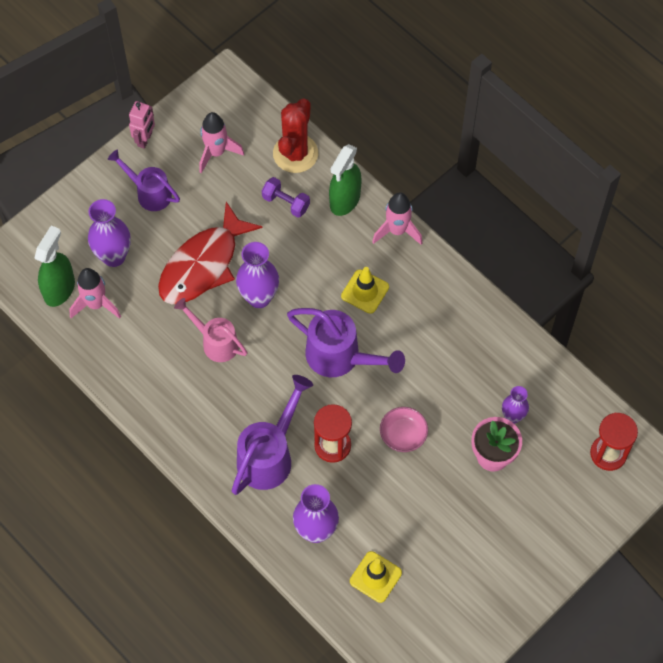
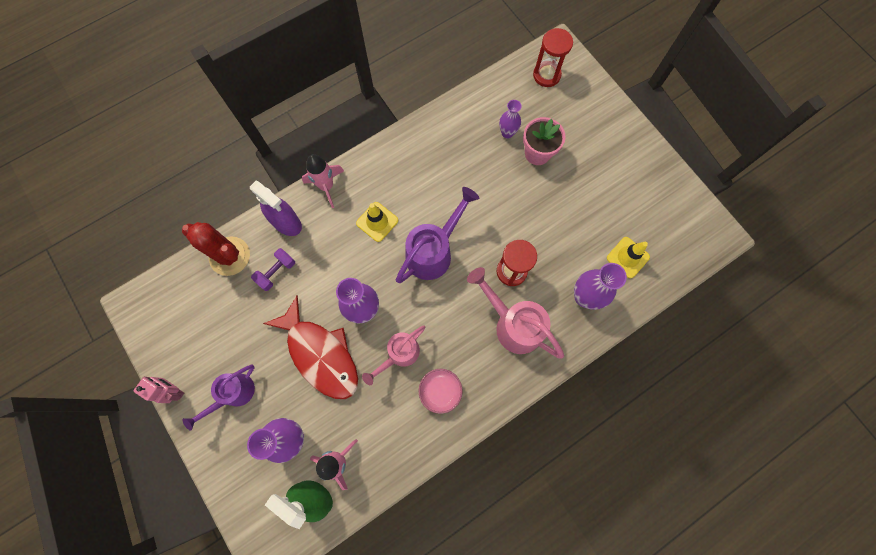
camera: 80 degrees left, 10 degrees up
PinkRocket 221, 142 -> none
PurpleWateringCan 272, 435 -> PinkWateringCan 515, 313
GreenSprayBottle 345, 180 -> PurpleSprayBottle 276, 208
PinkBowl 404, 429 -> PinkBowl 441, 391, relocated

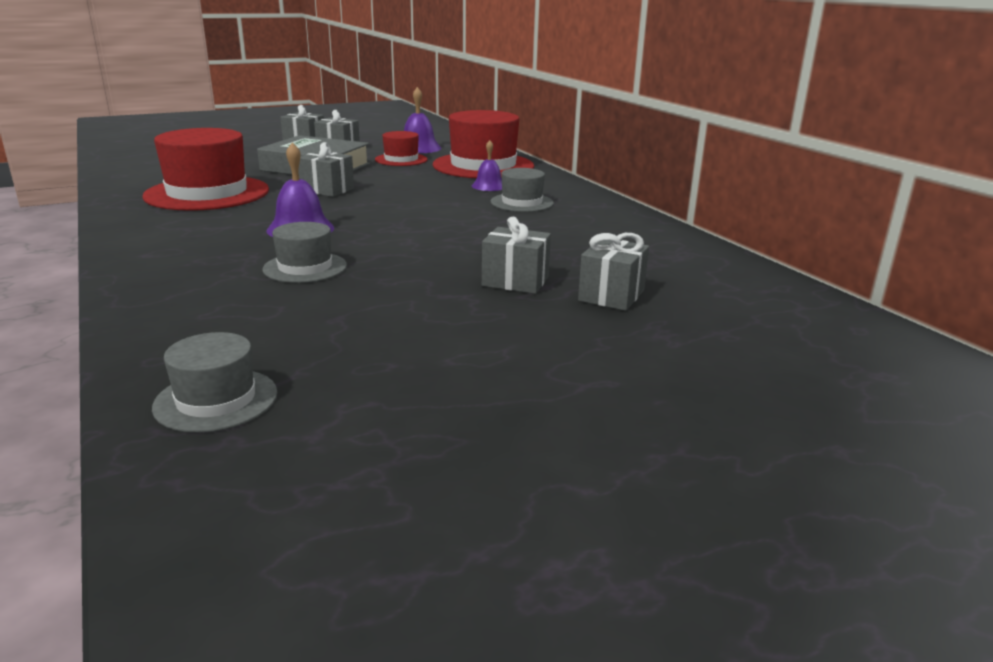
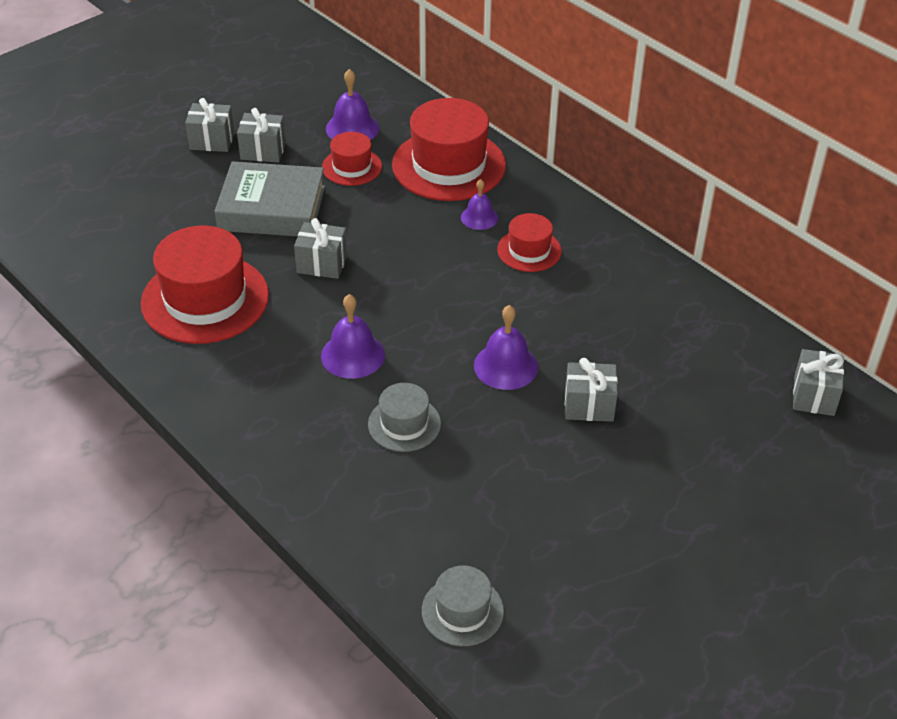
camera: 15 degrees left, 20 degrees up
GreyHat 522, 190 -> RedHat 529, 242
GreyGift 613, 272 -> GreyGift 818, 382, relocated
none -> PurpleBell 506, 347

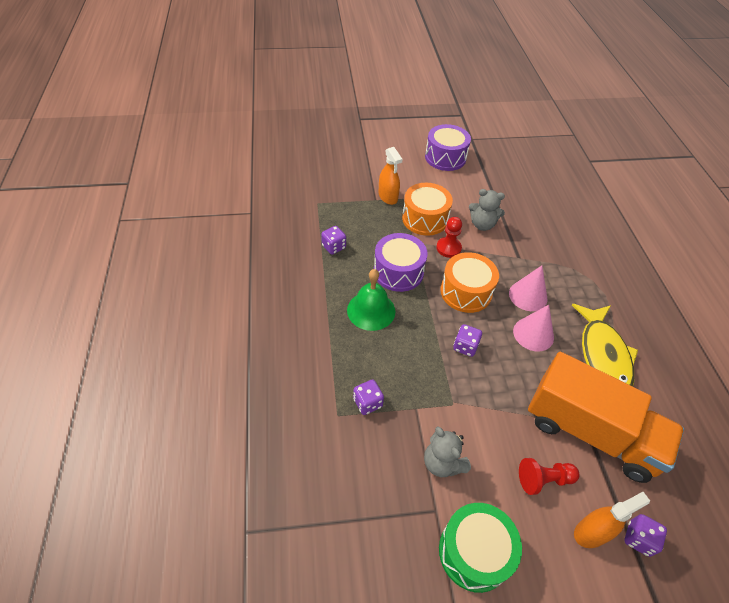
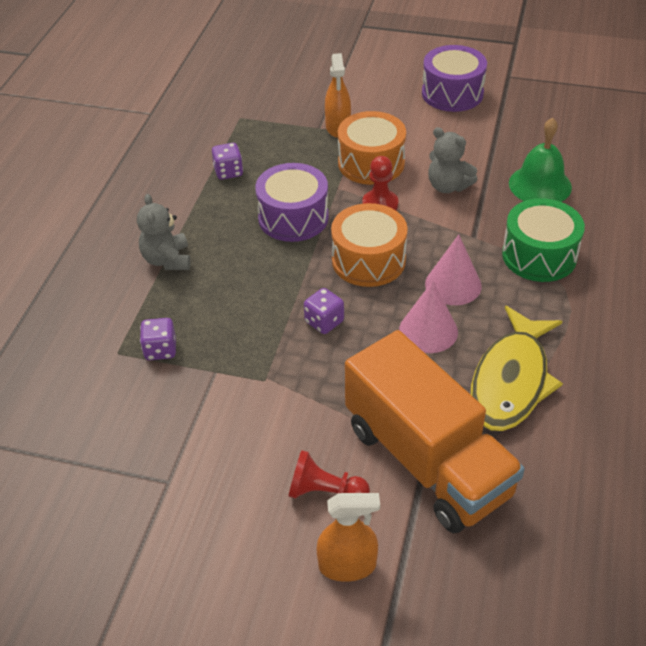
camera: 25 degrees right, 5 degrees down
GreenBell 371, 300 -> GreenBell 540, 160, relocated
GreyTeddyBear 447, 451 -> GreyTeddyBear 164, 232, relocated
GreenDrum 480, 548 -> GreenDrum 543, 240, relocated
PurpleDice 646, 535 -> none

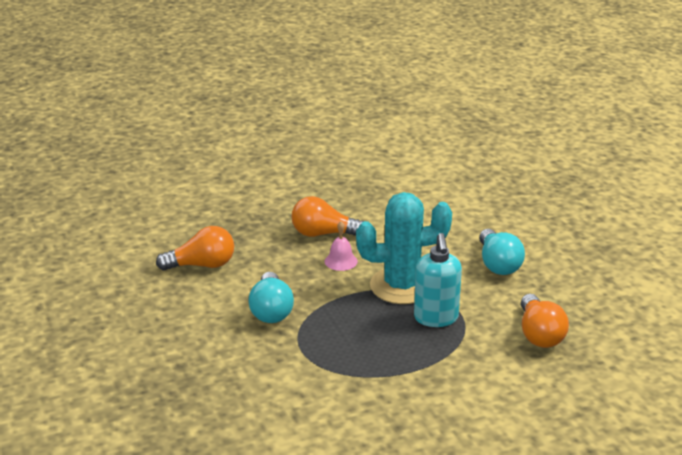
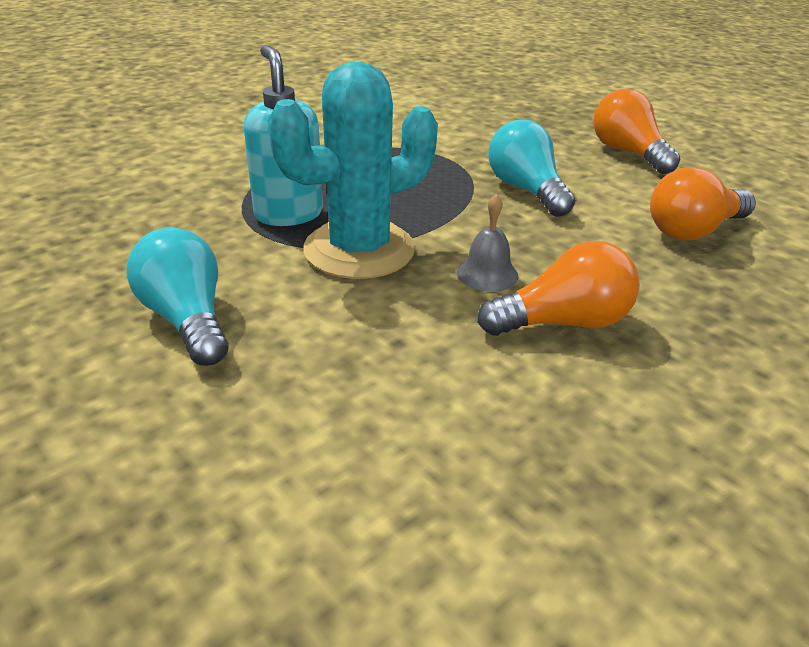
camera: 160 degrees right, 5 degrees up
PinkBell 341, 246 -> GreyBell 487, 243
OrangeLightBulb 545, 321 -> OrangeLightBulb 636, 131, relocated

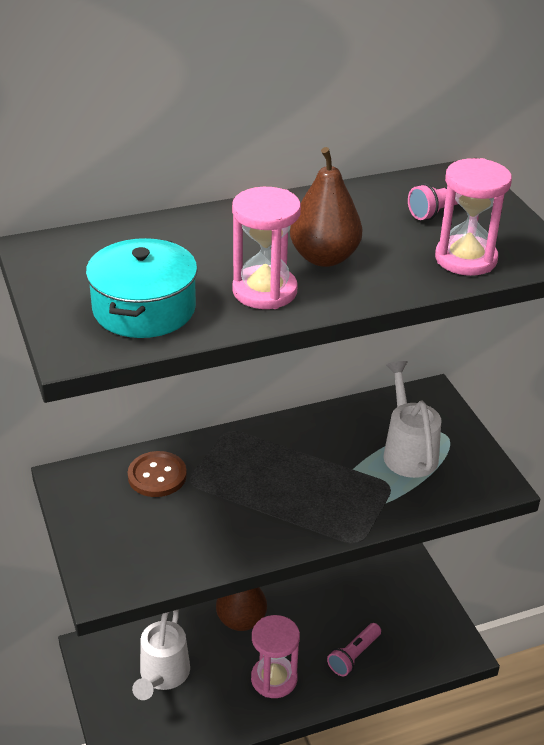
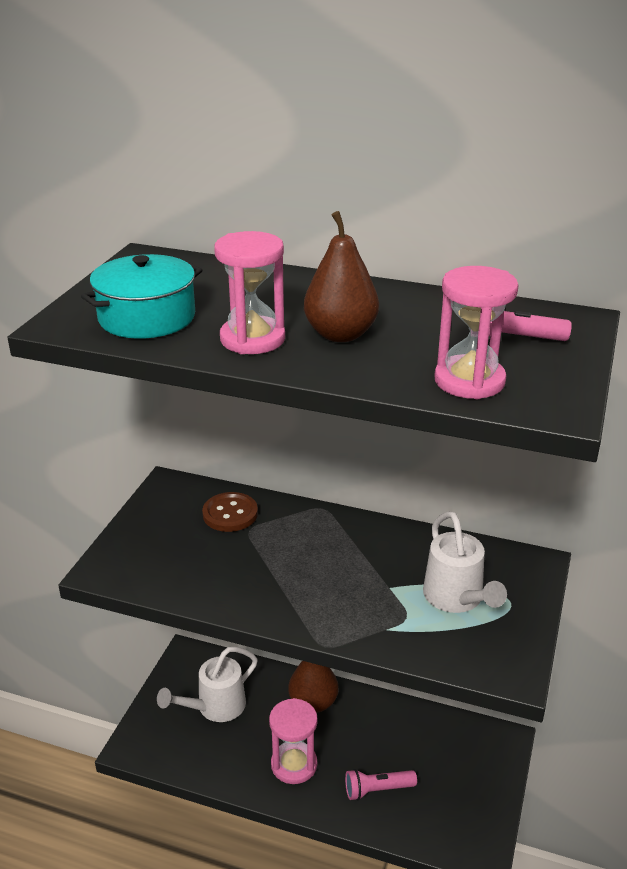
camera: 40 degrees right, 5 degrees down
WhiteWateringCan 412, 419 -> WhiteWateringCan 465, 562, 135 degrees clockwise

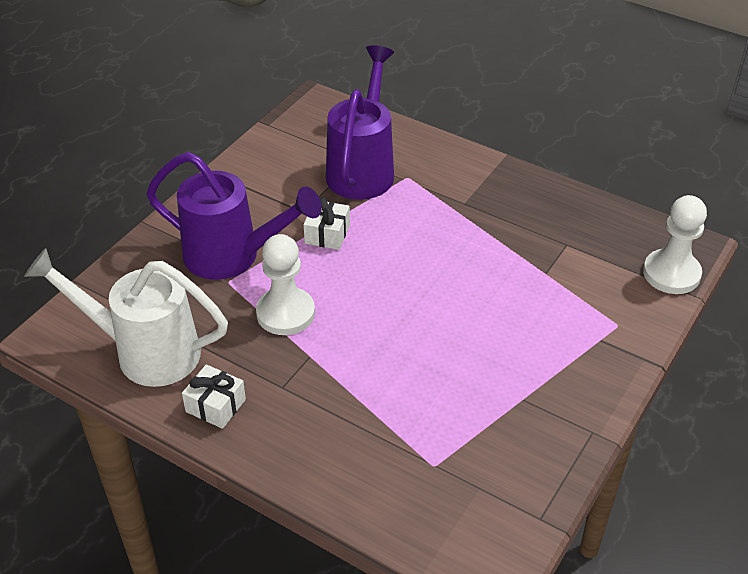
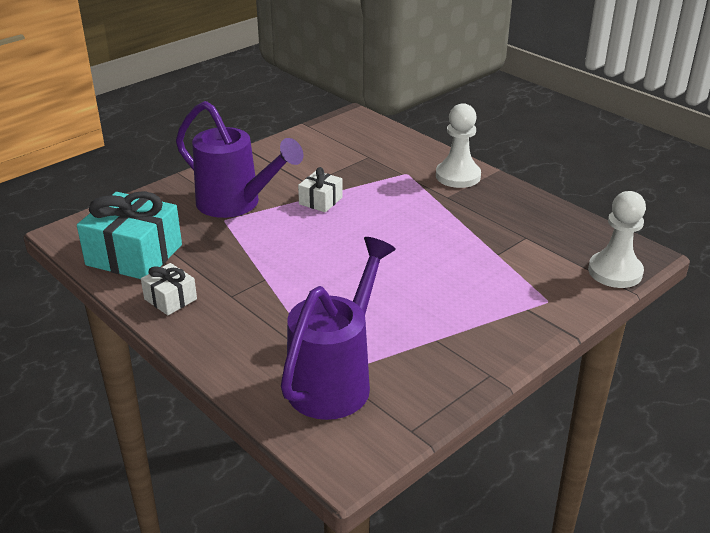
camera: 15 degrees right, 10 degrees down
WhiteWateringCan 126, 317 -> TurquoiseGift 129, 235
WhitePawn 285, 284 -> WhitePawn 458, 145, relocated
PurpleWateringCan 360, 122 -> PurpleWateringCan 338, 328, relocated

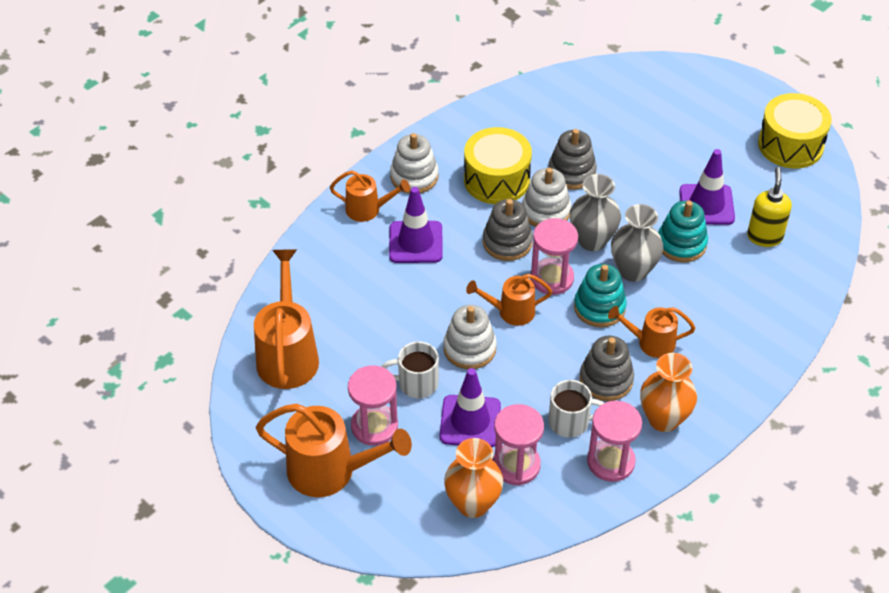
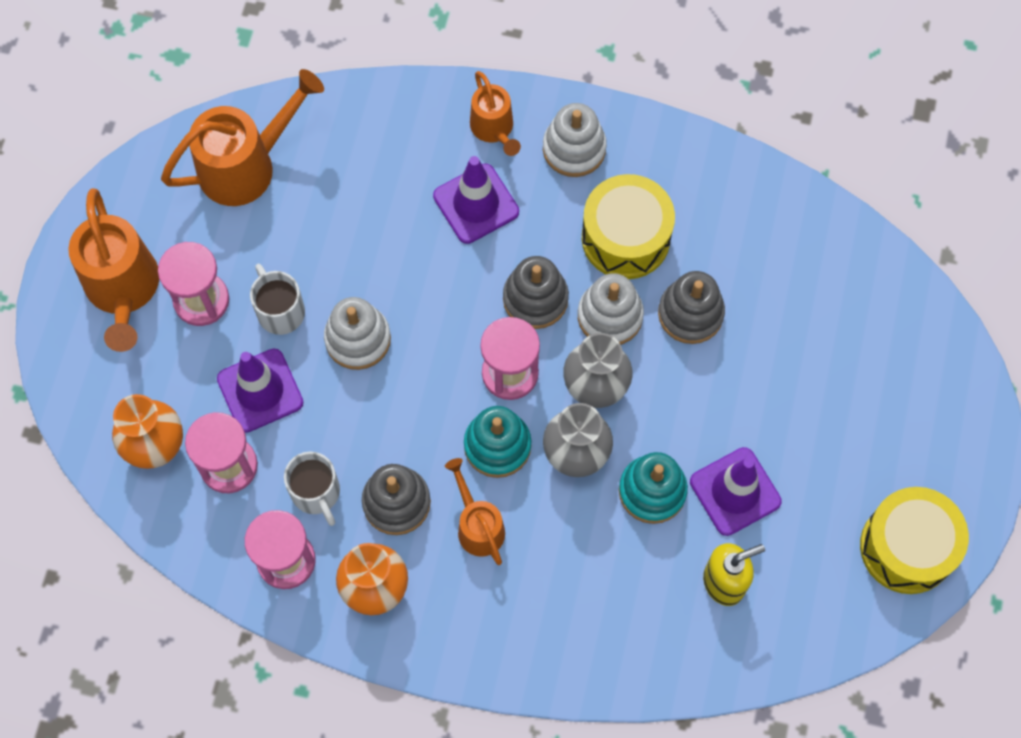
camera: 60 degrees right, 20 degrees up
OrangeWateringCan 509, 300 -> none

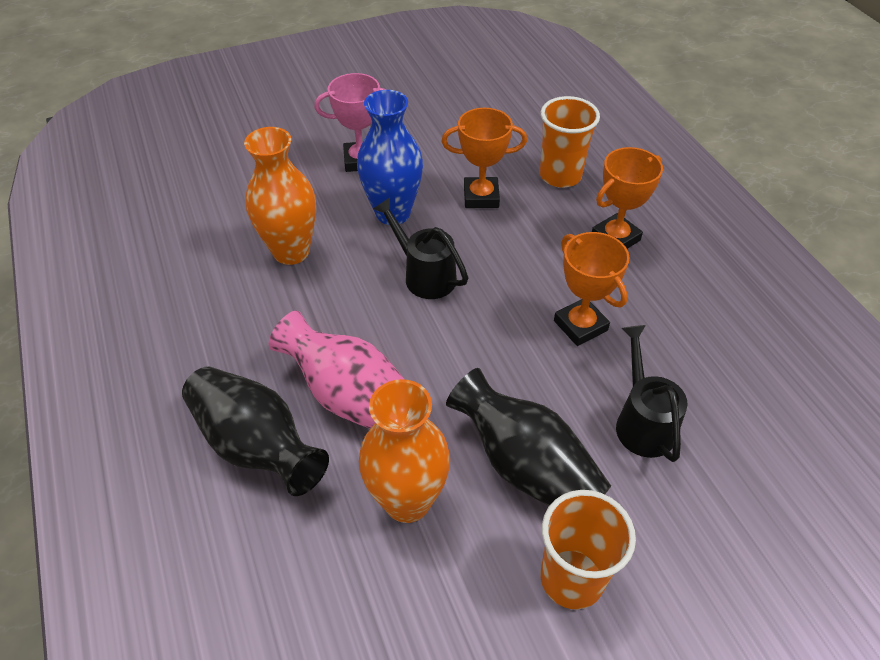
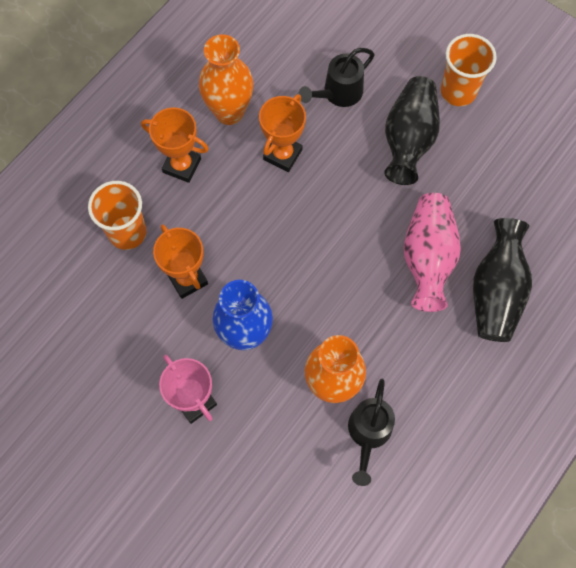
camera: 120 degrees left, 20 degrees up
OrangeVase 404, 451 -> OrangeVase 226, 79, relocated
BlackWateringCan 421, 248 -> BlackWateringCan 371, 432, relocated

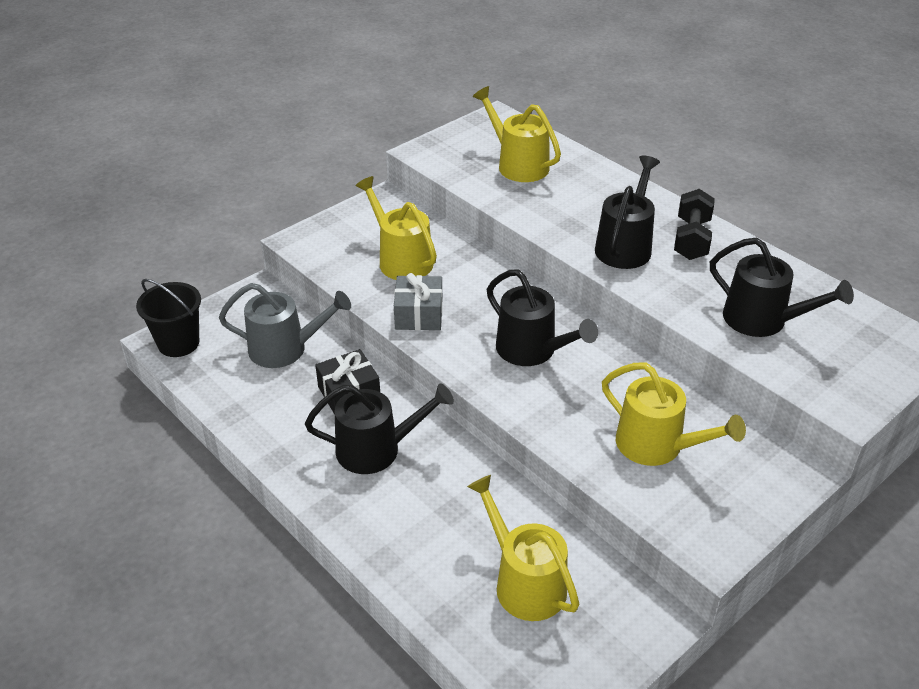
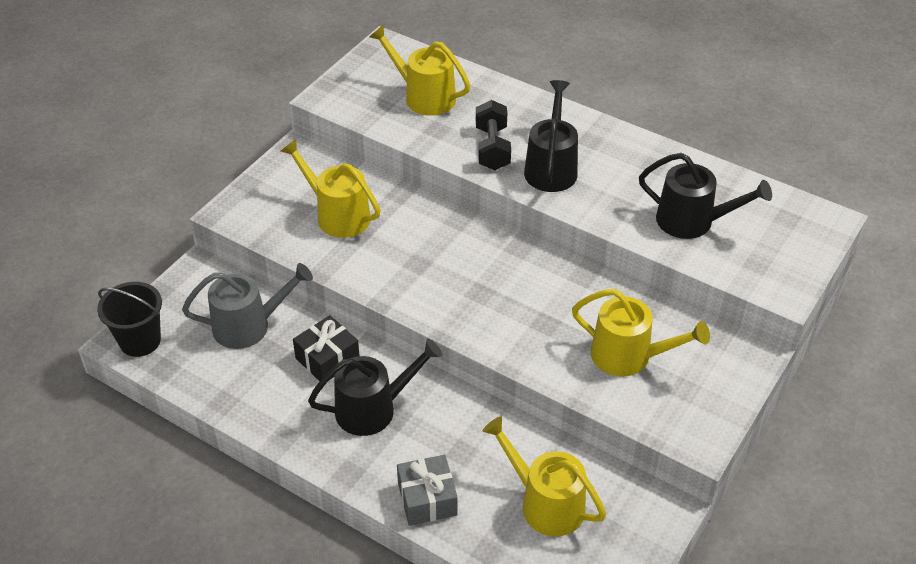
camera: 15 degrees left, 5 degrees up
GreyGift 418, 301 -> GreyGift 427, 490, relocated
BlackWateringCan 542, 317 -> none
BlackDumbbell 694, 224 -> BlackDumbbell 493, 135, relocated

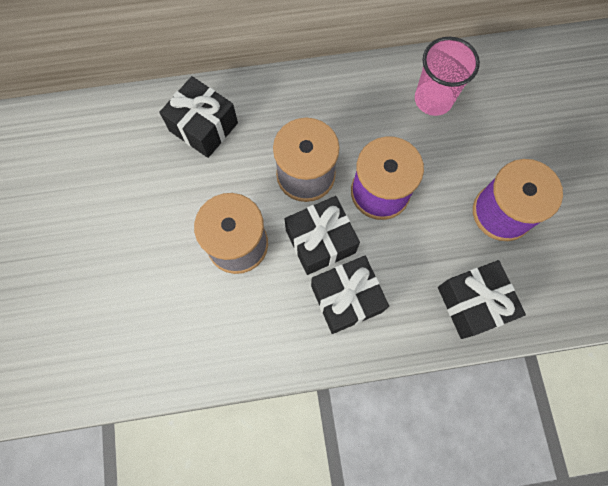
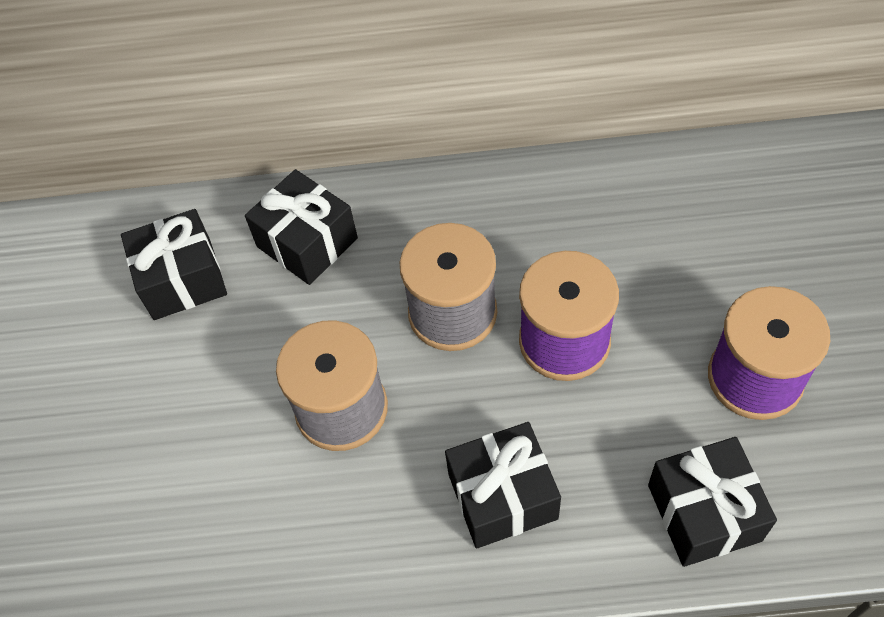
camera: 10 degrees right, 15 degrees down
BlackGift 322, 235 -> BlackGift 174, 264, relocated
PinkCup 447, 76 -> none

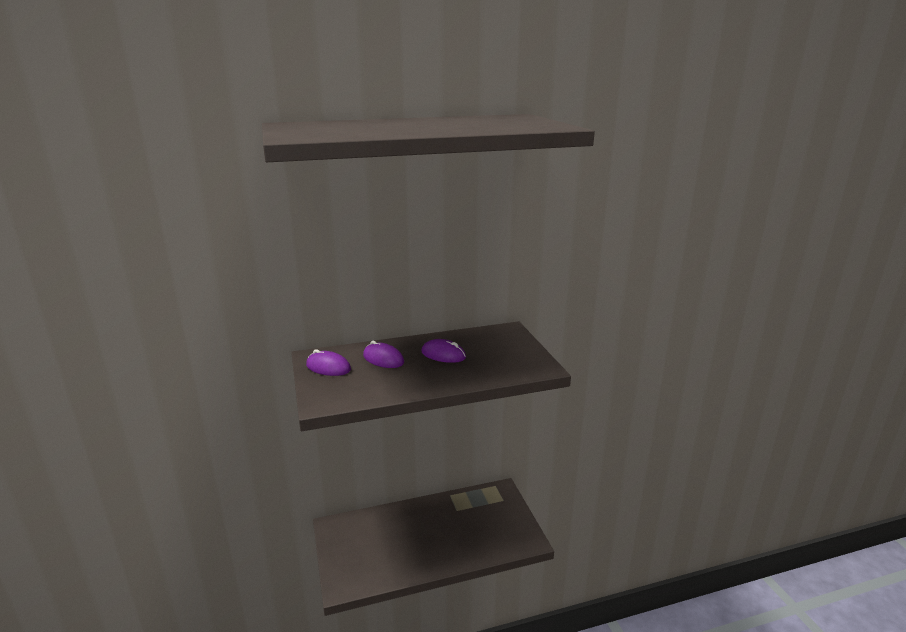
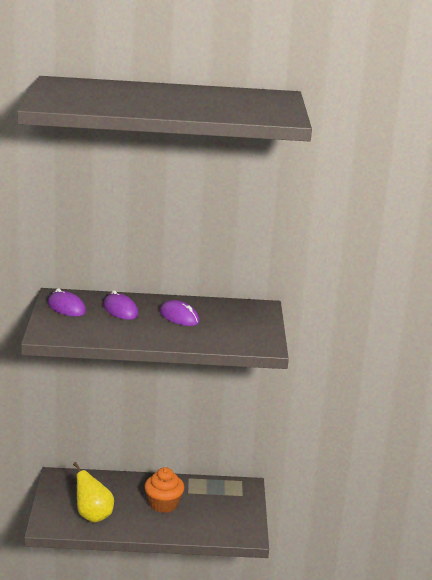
camera: 15 degrees right, 0 degrees up
none -> YellowPear 93, 492
none -> OrangeCupcake 164, 490

